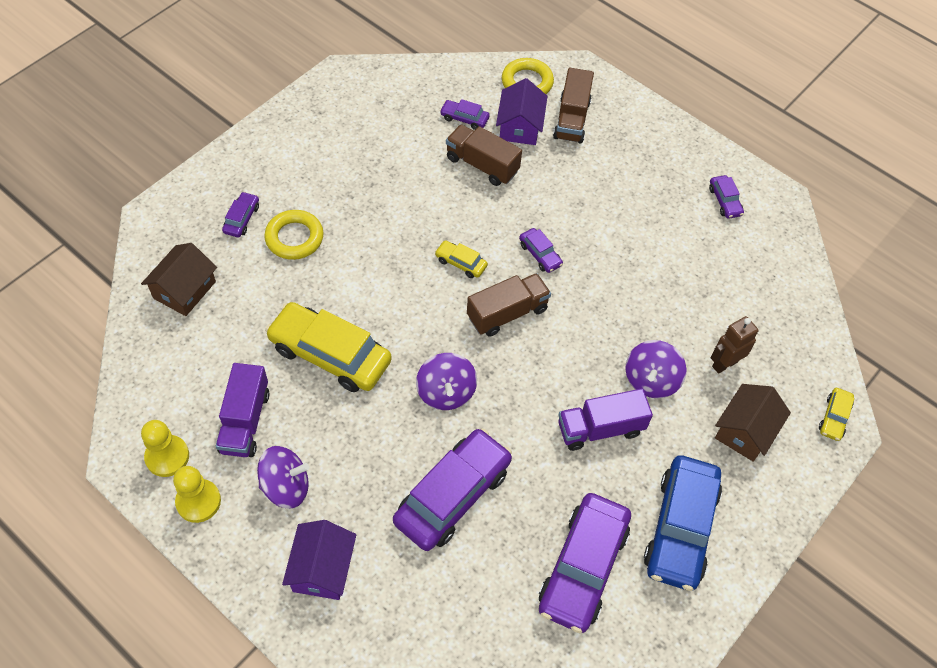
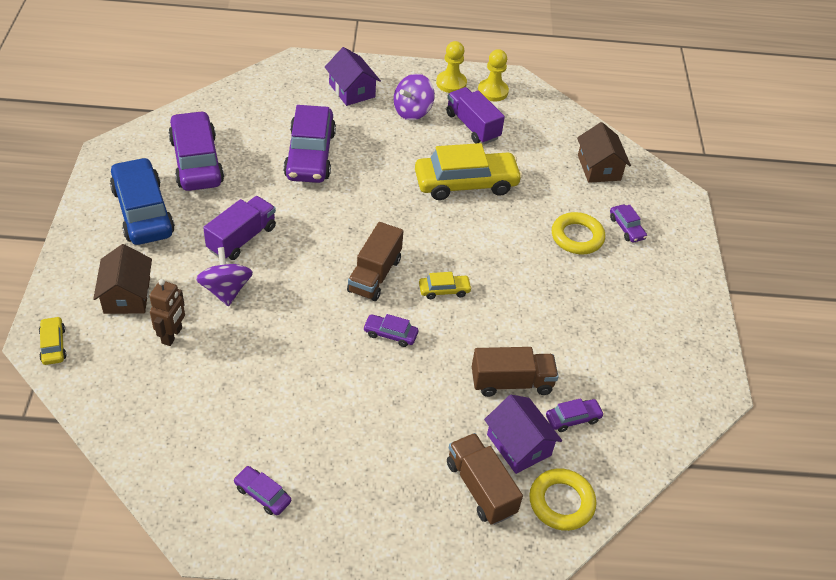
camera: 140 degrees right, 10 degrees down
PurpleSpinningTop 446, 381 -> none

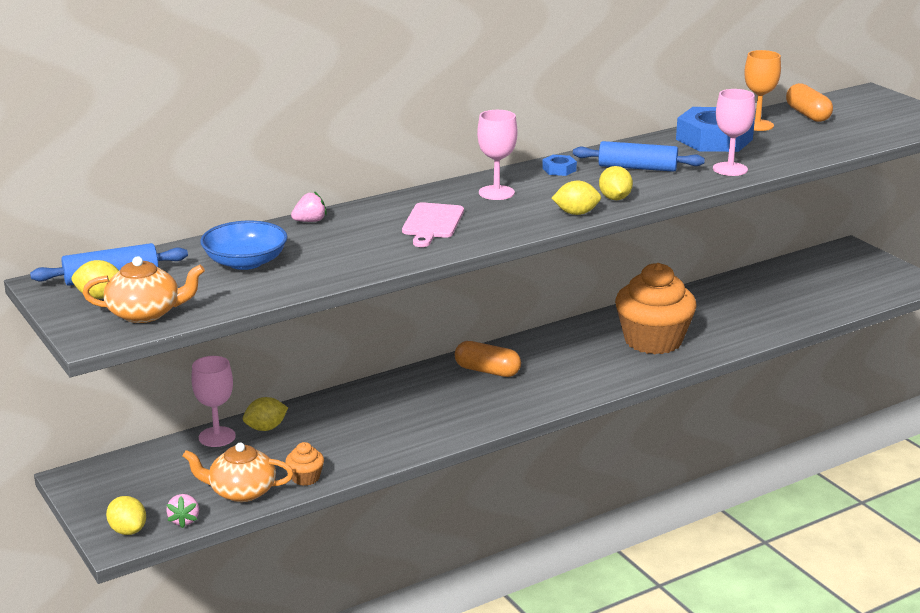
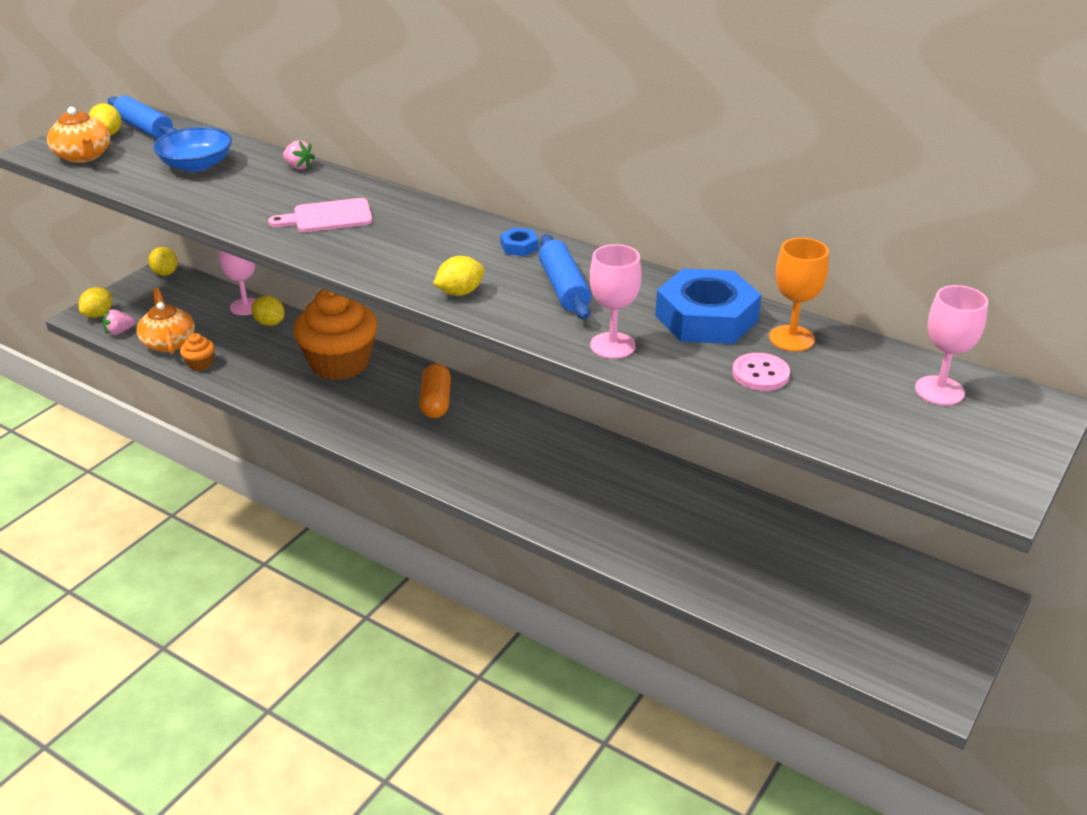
camera: 65 degrees right, 10 degrees up
PinkGoblet 497, 155 -> PinkGoblet 951, 345, relocated
YellowLemon 576, 198 -> YellowLemon 163, 261, relocated
OrangeCupcake 656, 308 -> OrangeCupcake 335, 334, relocated
OrangeCapsule 809, 102 -> none
none -> PinkButton 761, 372

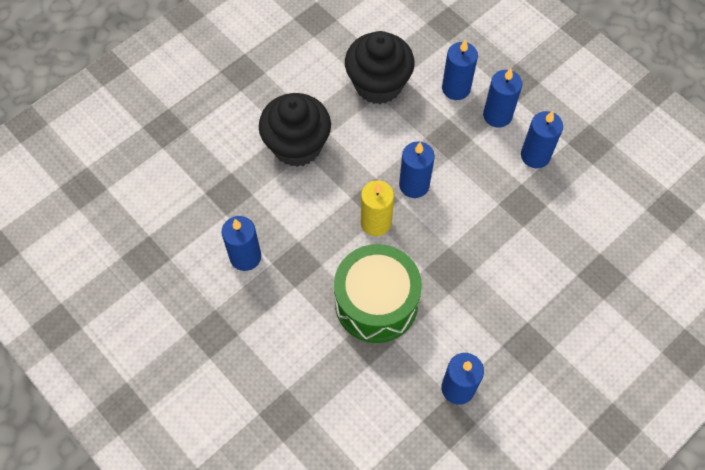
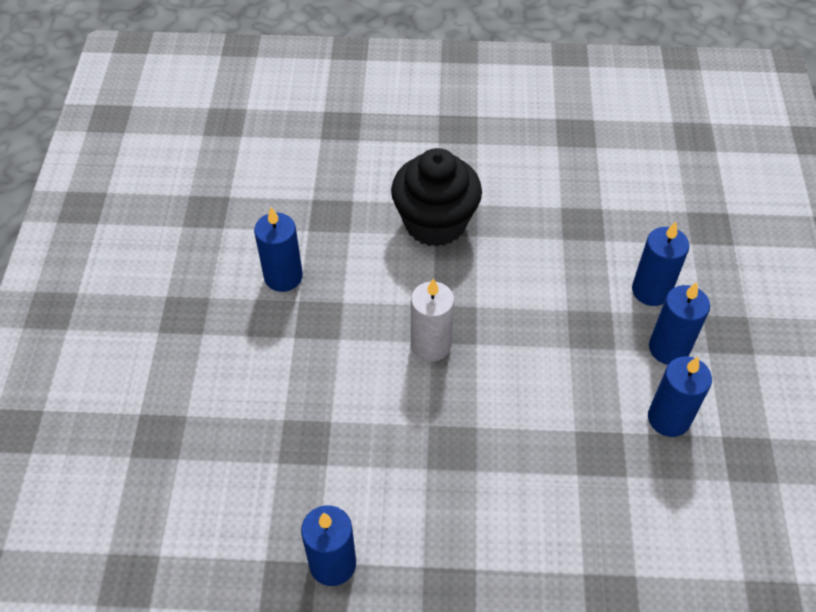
camera: 45 degrees right, 10 degrees down
GreenDrum 378, 293 -> none
BlackCupcake 380, 67 -> none
YellowCandle 377, 208 -> WhiteCandle 432, 320
BlueCandle 417, 169 -> none

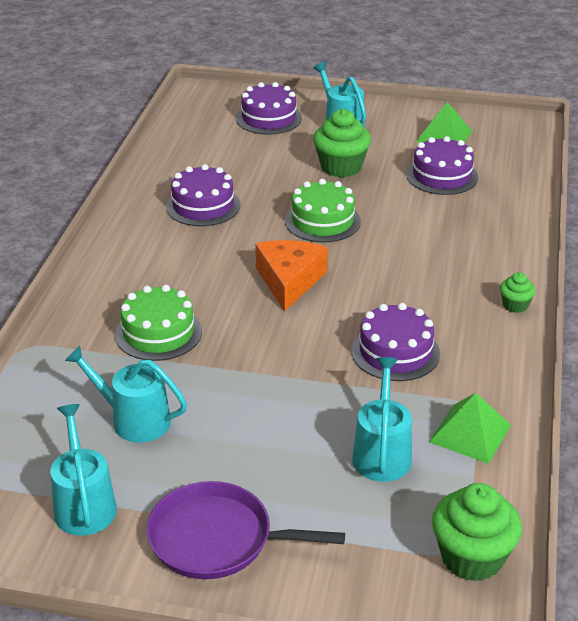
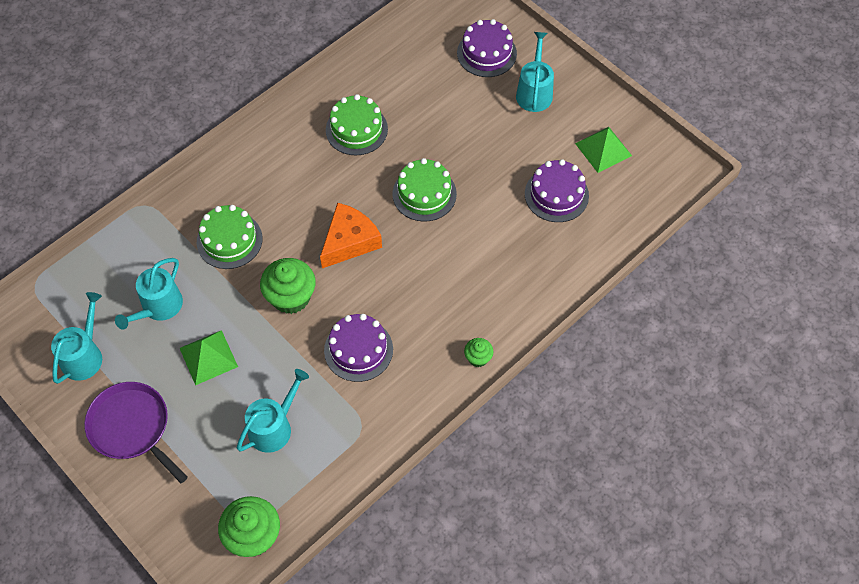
camera: 35 degrees right, 25 degrees up
TurquoiseWateringCan 126, 394 -> TurquoiseWateringCan 149, 294, 120 degrees counterclockwise
PurpleCake 203, 195 -> GreenCake 357, 124
GreenCupcake 342, 143 -> GreenCupcake 288, 286, relocated
GreenPyramid 470, 428 -> GreenPyramid 209, 357, relocated

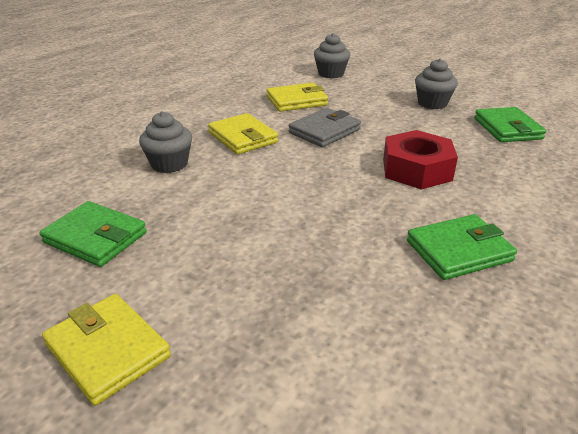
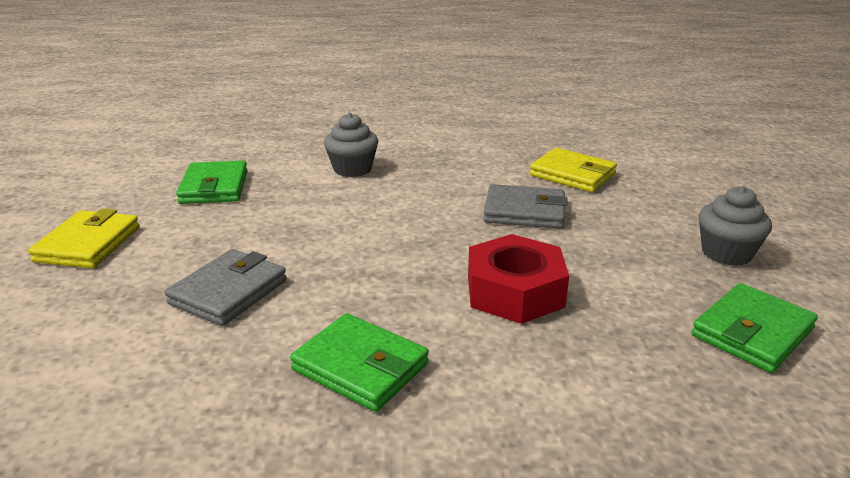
camera: 55 degrees right, 5 degrees down
YellowWallet 243, 133 -> none
GreyCupcake 332, 55 -> none
none -> GreyWallet 226, 287

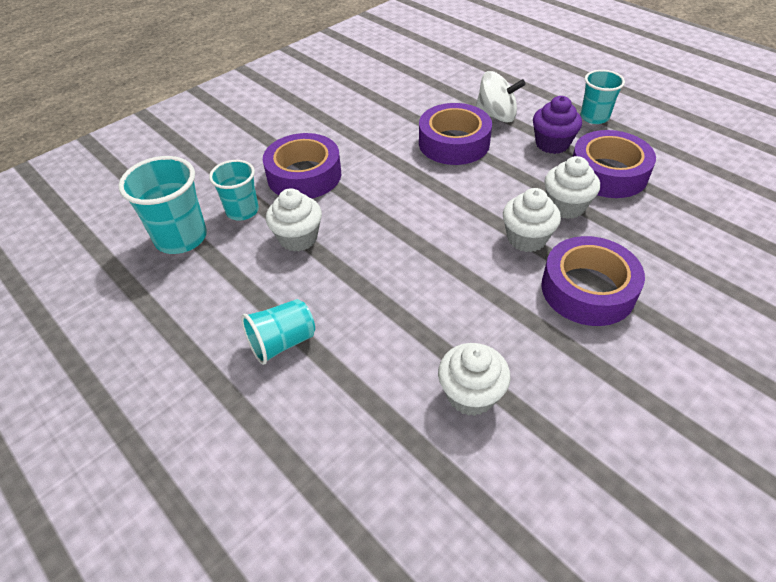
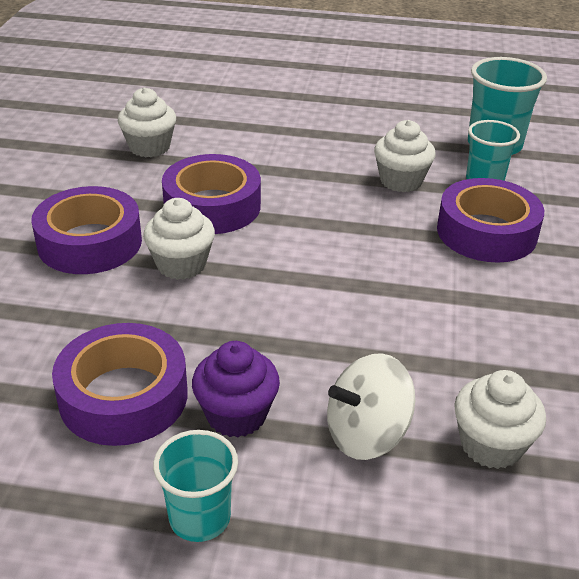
camera: 140 degrees right, 10 degrees down
TurquoiseCup 278, 332 -> none
PurpleTape 455, 134 -> PurpleTape 211, 194, relocated
WhiteCupcake 572, 187 -> WhiteCupcake 500, 419, relocated

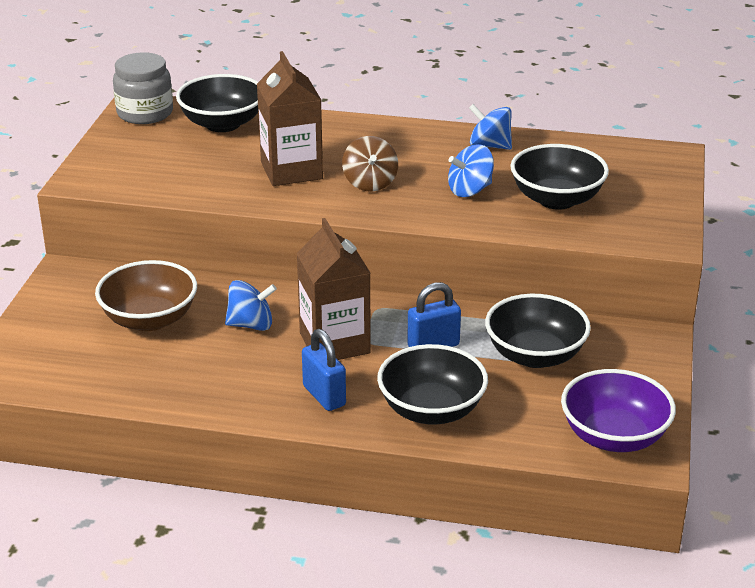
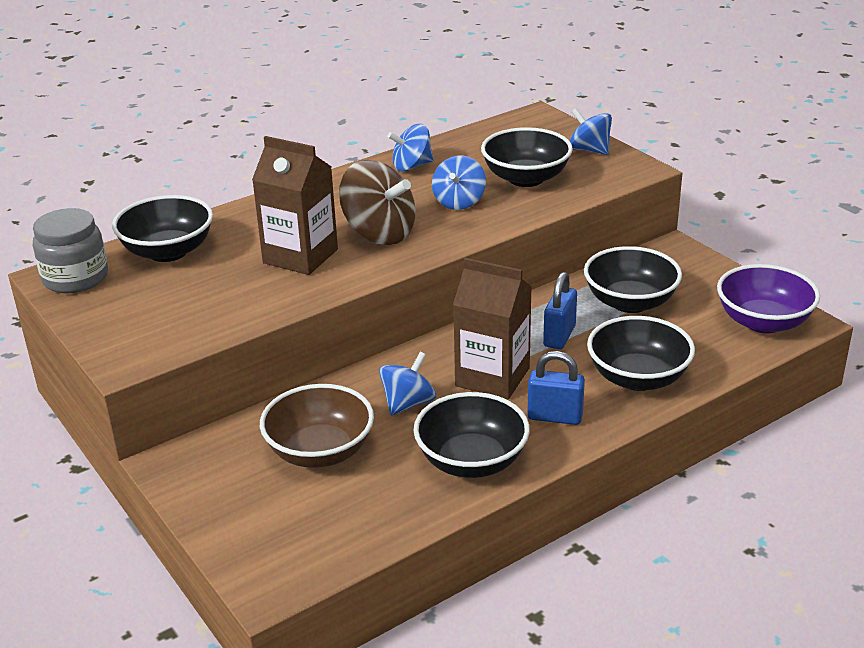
camera: 45 degrees left, 0 degrees up
BrownSpinningTop 370, 164 -> BrownSpinningTop 377, 202, x1.56
none -> BlackBowl 472, 435
none -> BlueSpinningTop 591, 131

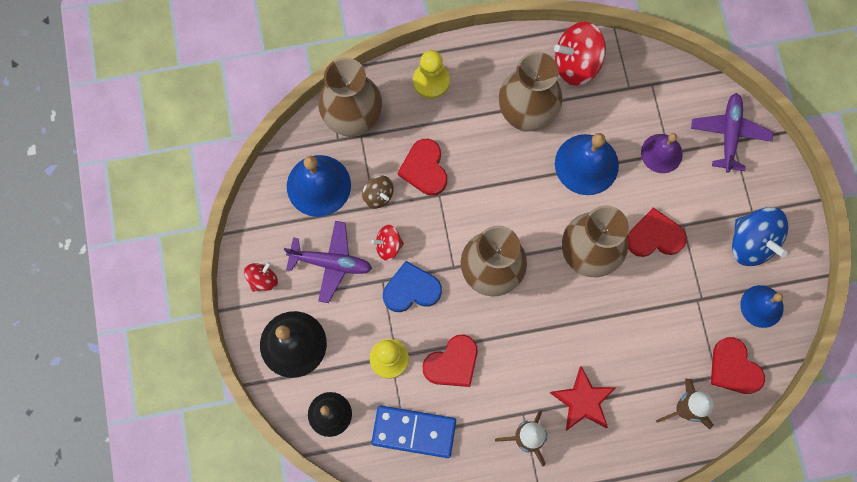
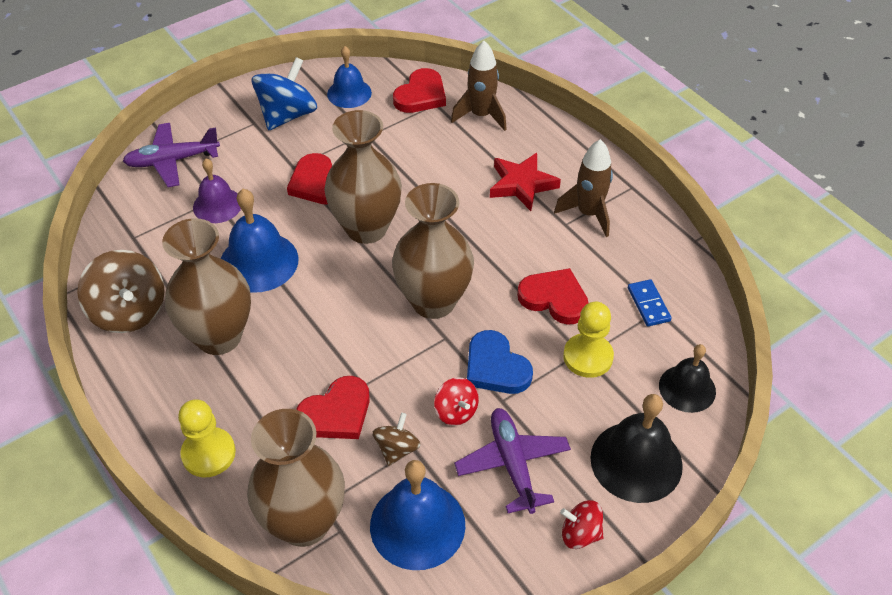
camera: 115 degrees left, 25 degrees down
BlueDomino 413, 432 -> BlueDomino 650, 303, x0.55
RedSpinningTop 580, 53 -> BrownSpinningTop 121, 291

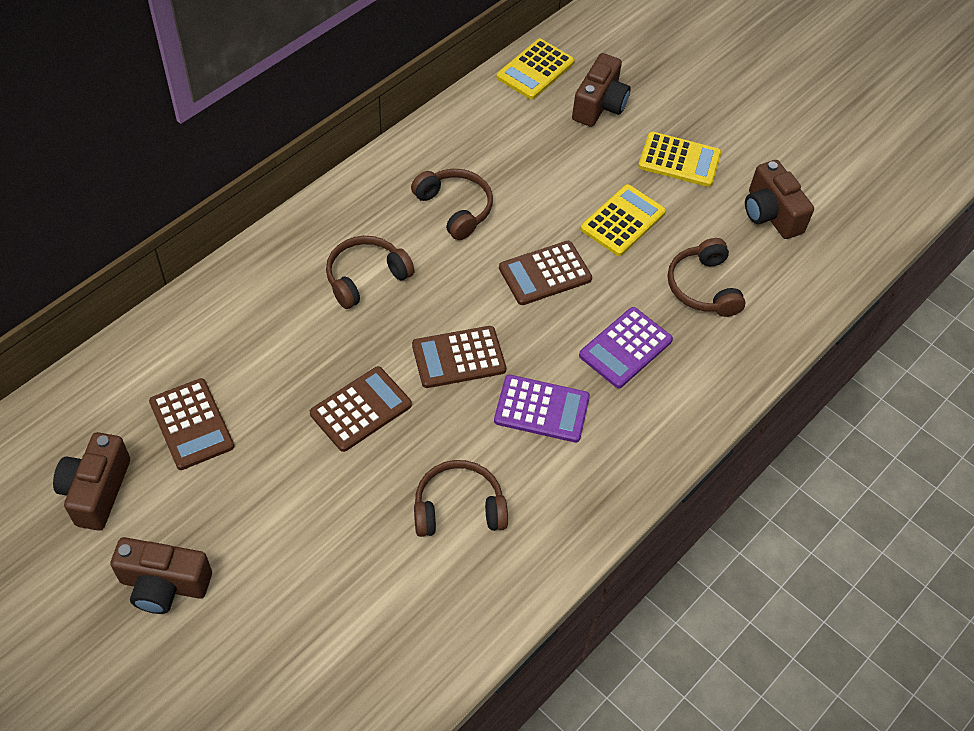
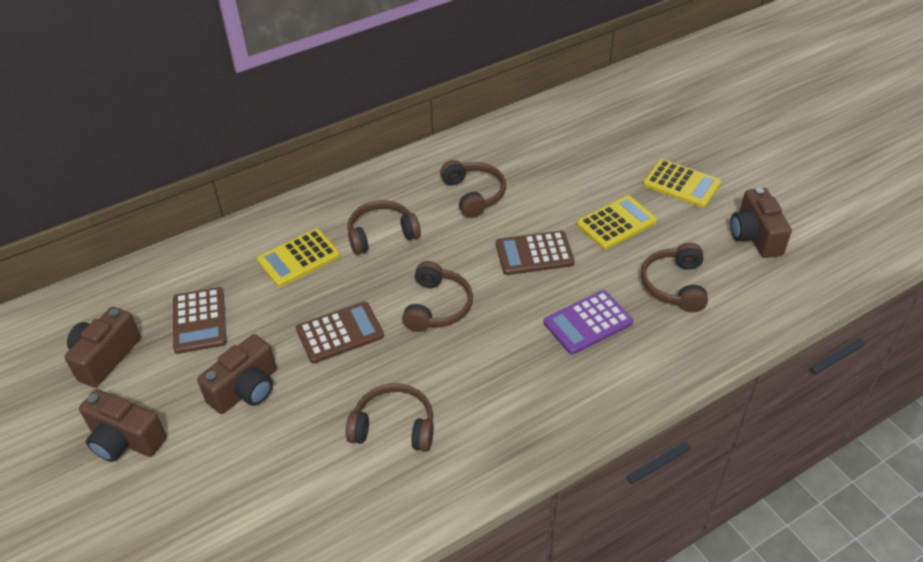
camera: 20 degrees right, 10 degrees down
BrownCalculator 459, 357 -> BrownHeadphones 437, 296
PurpleCalculator 542, 409 -> none
YellowCalculator 535, 69 -> YellowCalculator 298, 258, relocated
BrownCamera 601, 90 -> BrownCamera 237, 374, relocated

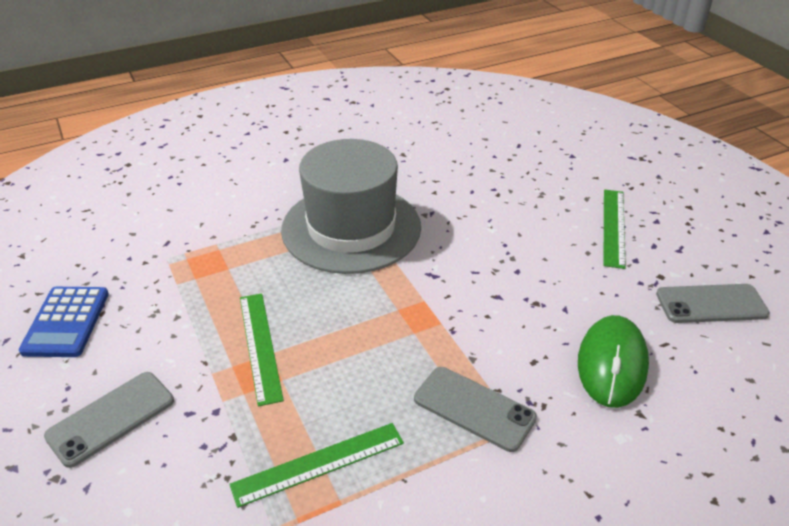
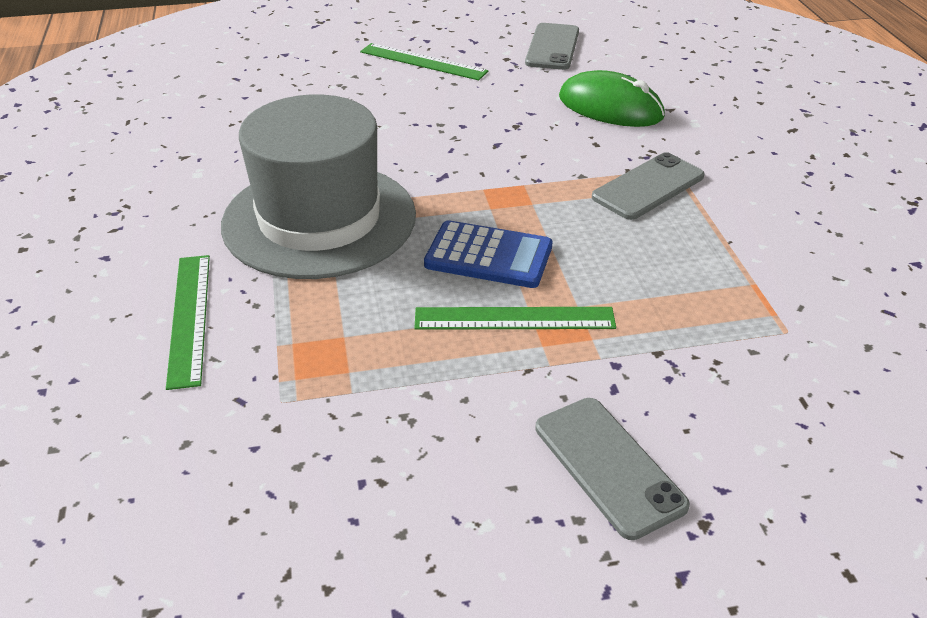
camera: 75 degrees left, 0 degrees up
BlueCalculator 64, 322 -> BlueCalculator 488, 254, relocated
GreenRuler 316, 465 -> GreenRuler 188, 322, relocated

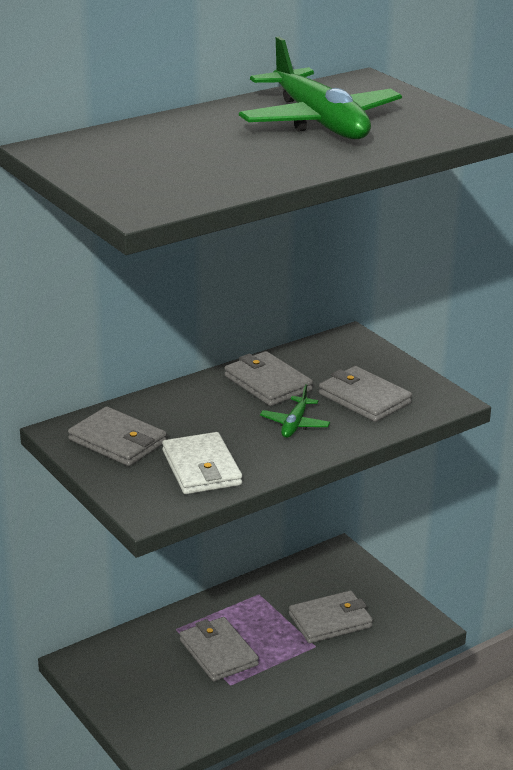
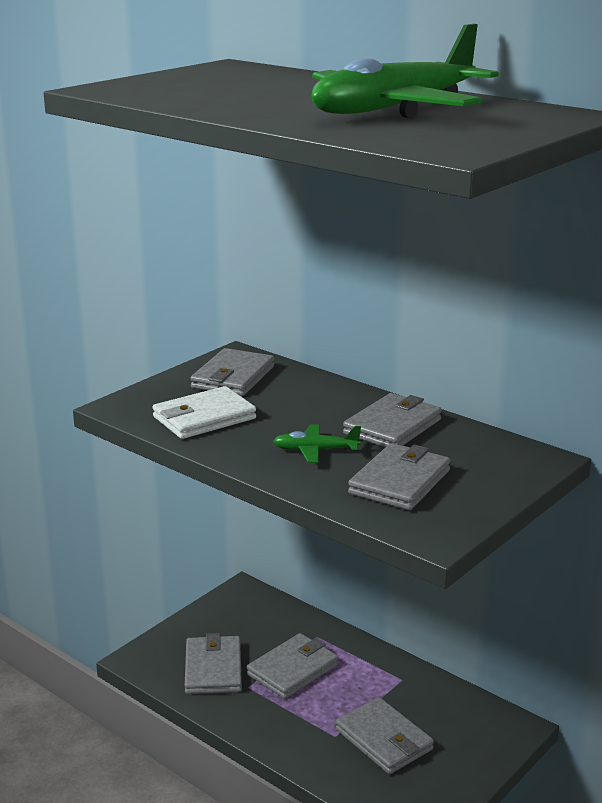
camera: 75 degrees right, 5 degrees down
none -> GreyWallet 213, 663

